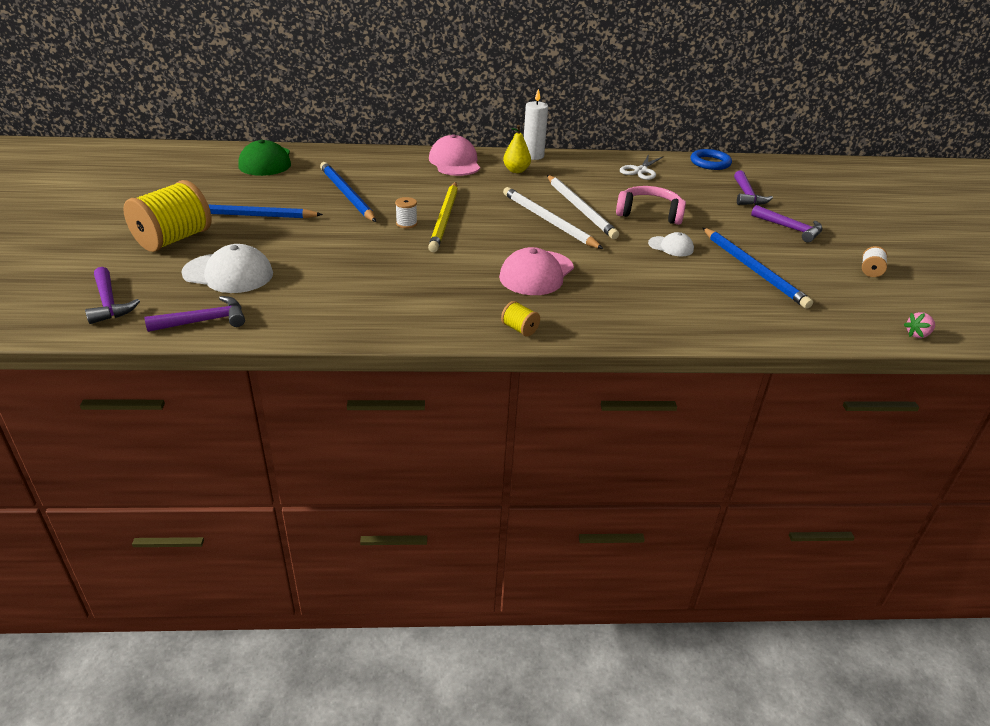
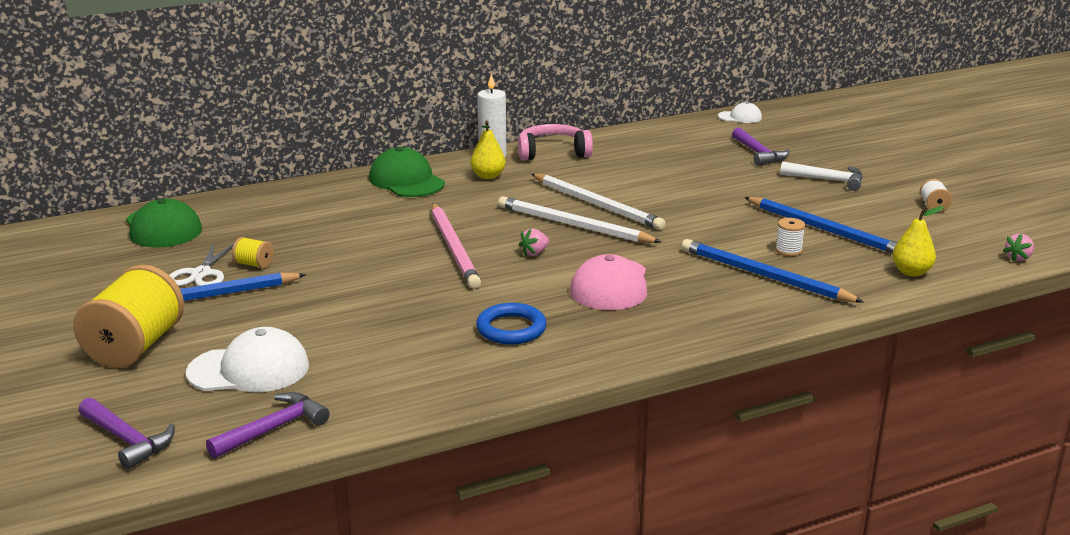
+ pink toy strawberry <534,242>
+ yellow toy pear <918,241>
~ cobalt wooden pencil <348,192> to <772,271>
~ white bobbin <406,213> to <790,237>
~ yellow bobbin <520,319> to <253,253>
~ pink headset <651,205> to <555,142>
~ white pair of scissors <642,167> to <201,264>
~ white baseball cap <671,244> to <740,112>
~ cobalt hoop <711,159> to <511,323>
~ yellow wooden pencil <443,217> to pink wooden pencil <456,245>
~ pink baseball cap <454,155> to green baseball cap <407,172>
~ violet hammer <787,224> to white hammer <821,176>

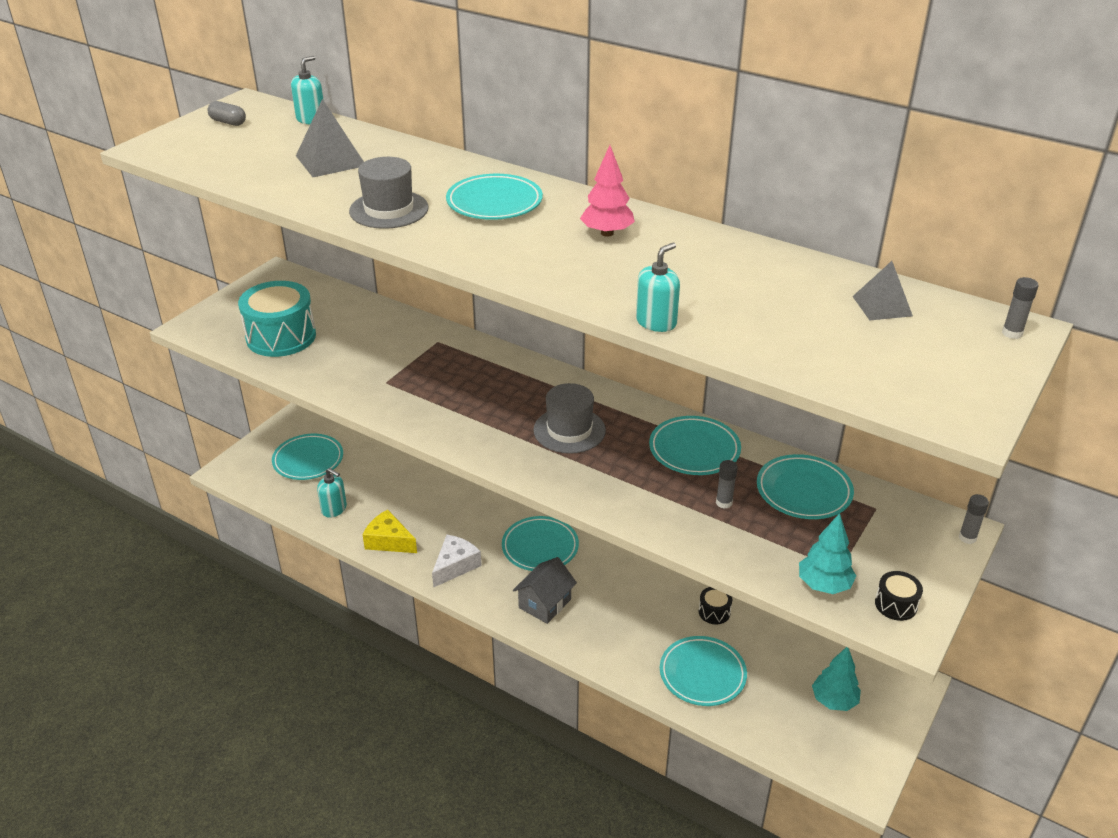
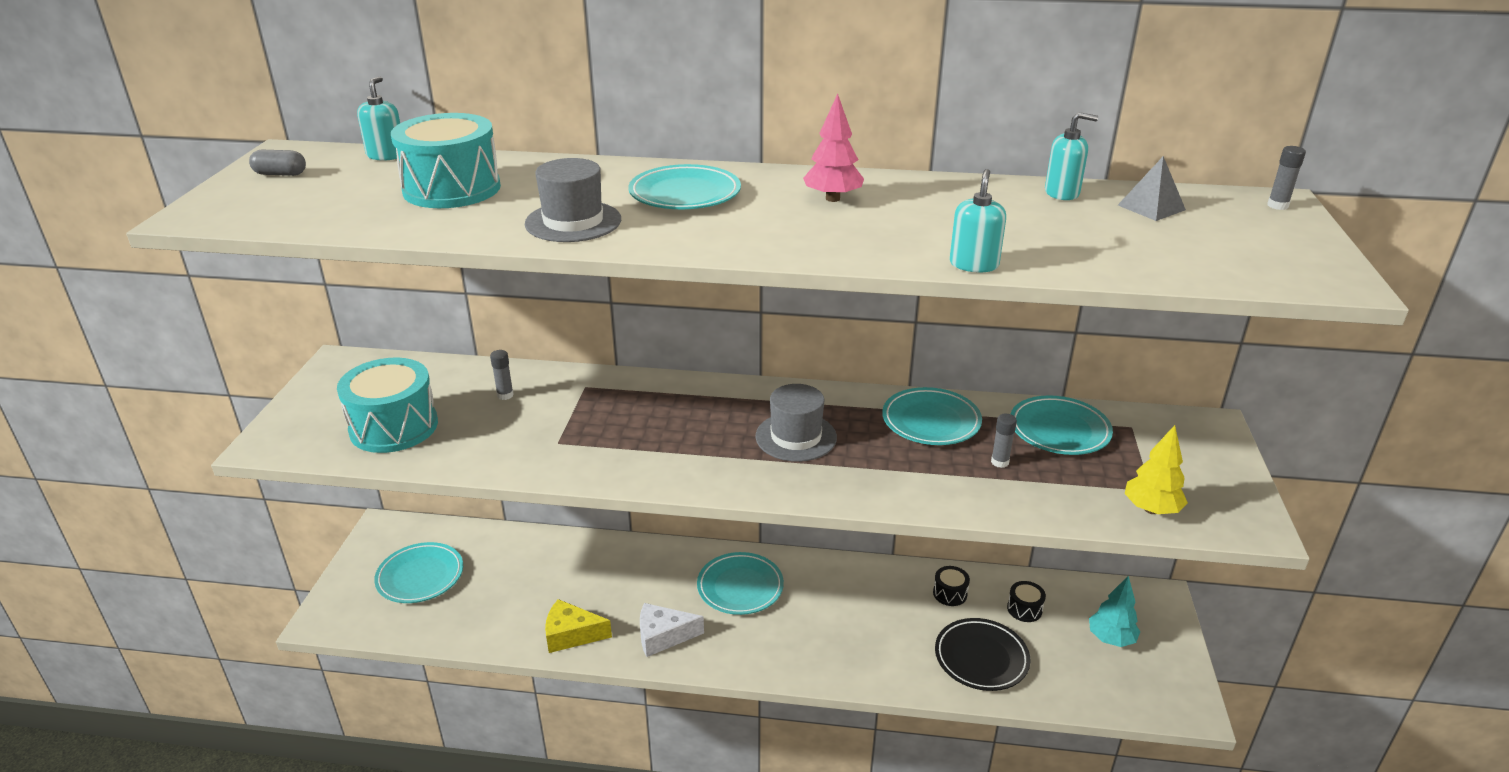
- gray cottage <545,590>
~ teal soap dispenser <332,493> to <1071,156>
~ jet-black snare drum <899,596> to <1026,601>
~ gray glue <974,519> to <502,375>
~ gray pyramid shape <330,138> to teal snare drum <446,160>
~ teal flat dish <703,671> to jet-black flat dish <982,654>
~ teal toy tree <827,553> to yellow toy tree <1156,469>
~ white cheese wedge <457,561> = <672,630> 105 degrees counterclockwise

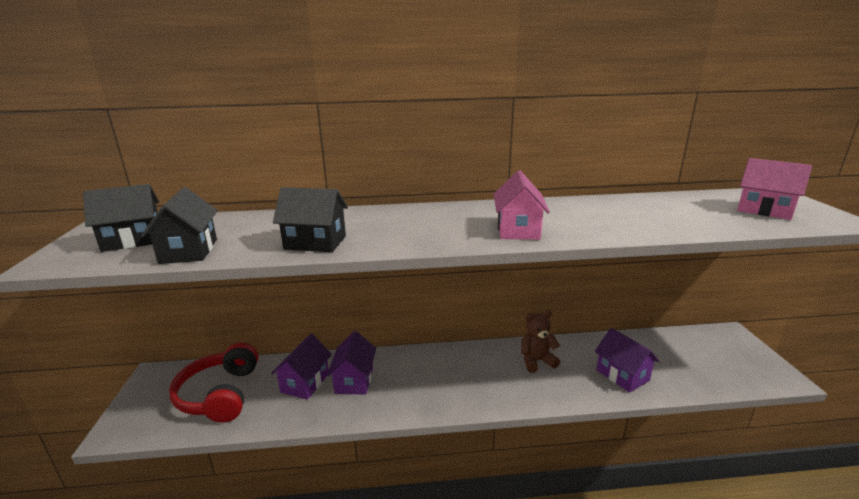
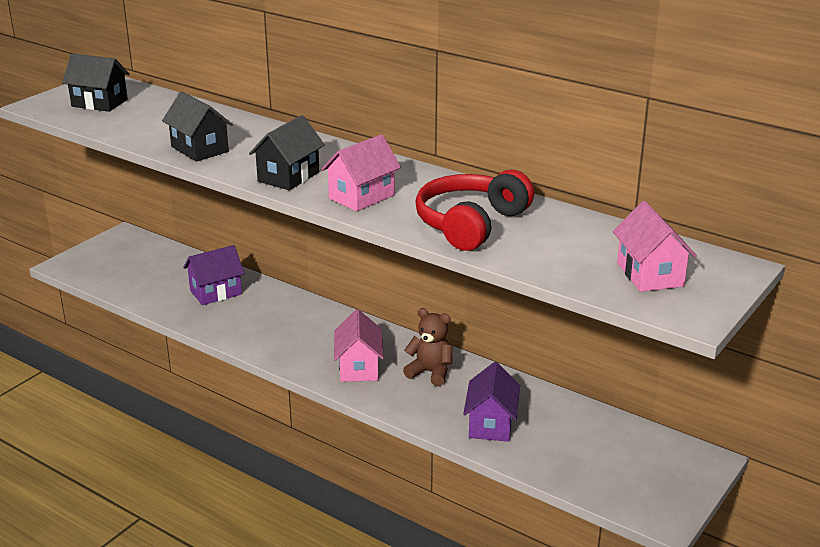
- violet cottage <351,363>
+ pink cottage <359,345>
~ jet-black cottage <179,225> to <287,152>
~ crimson headset <213,383> to <474,210>

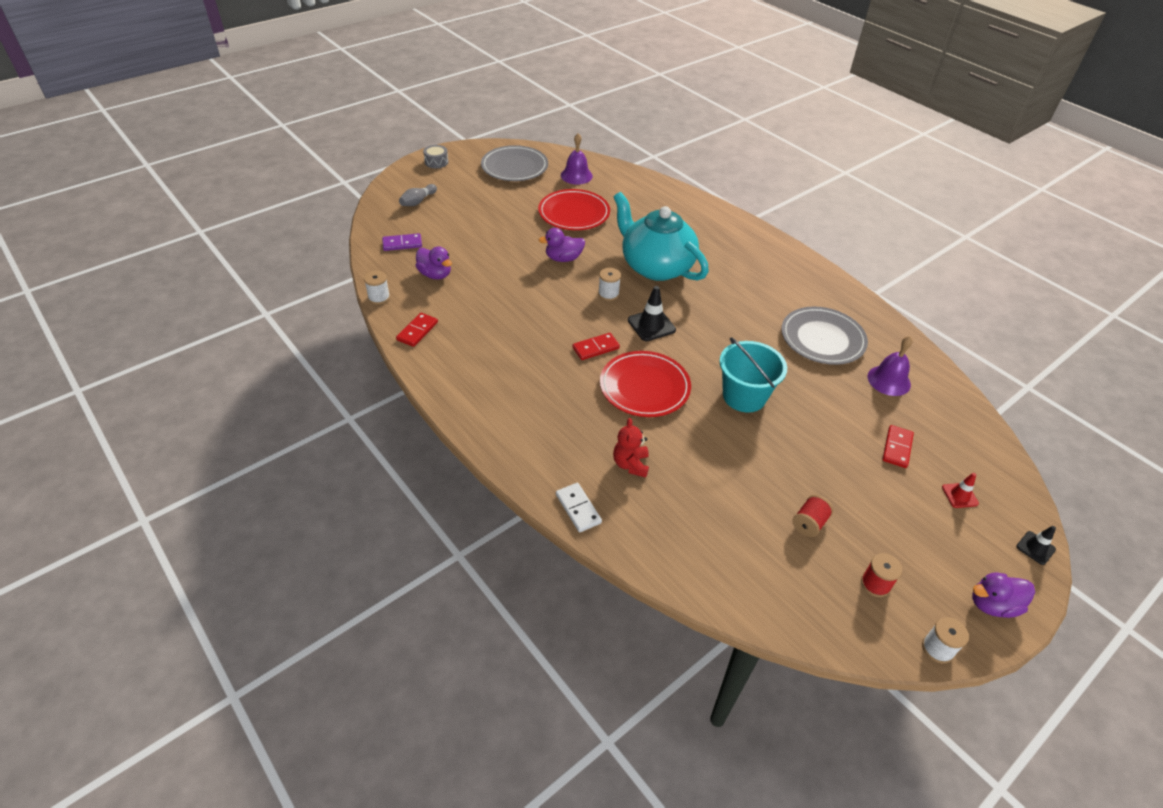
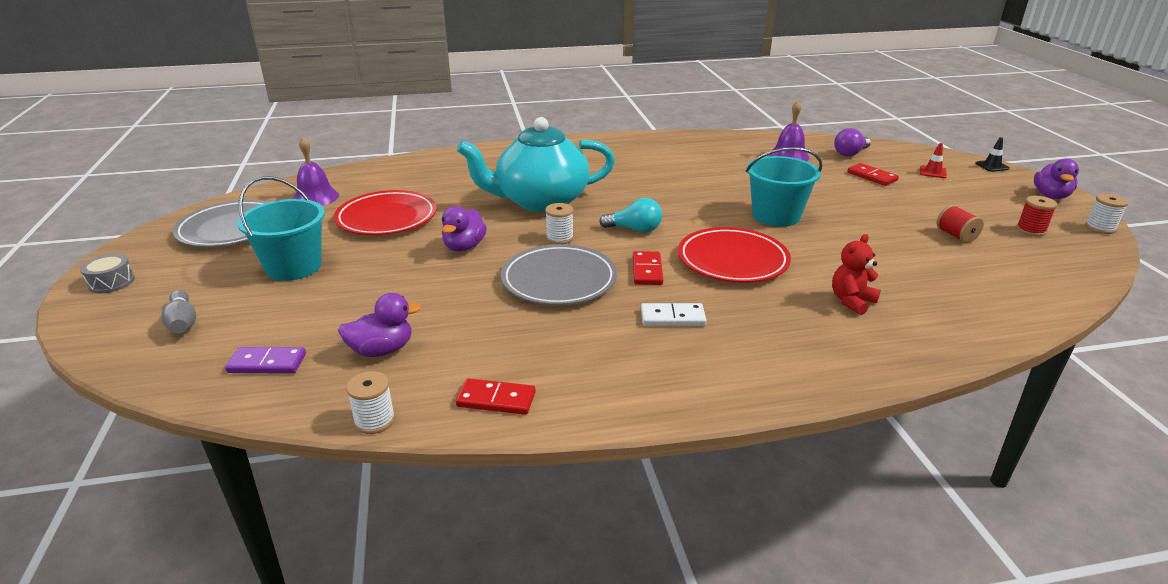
+ teal sand bucket <281,228>
+ violet light bulb <852,142>
~ white domino piece <579,507> to <674,314>
~ gray flat dish <825,336> to <559,274>
~ jet-black safety cone <652,313> to teal light bulb <630,215>
~ violet domino piece <402,242> = <265,360> 75 degrees clockwise
~ crimson domino piece <417,330> = <496,396> 45 degrees counterclockwise
~ crimson teddy <631,448> = <856,274> 105 degrees clockwise

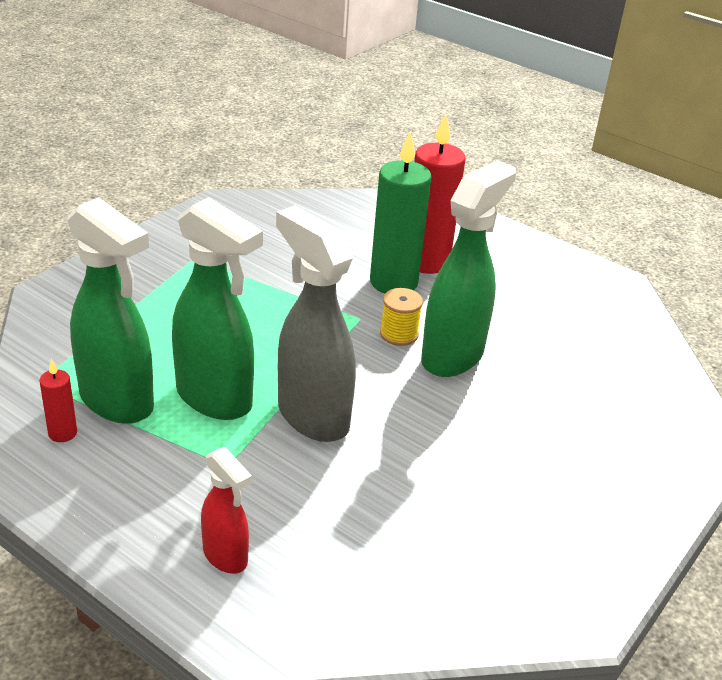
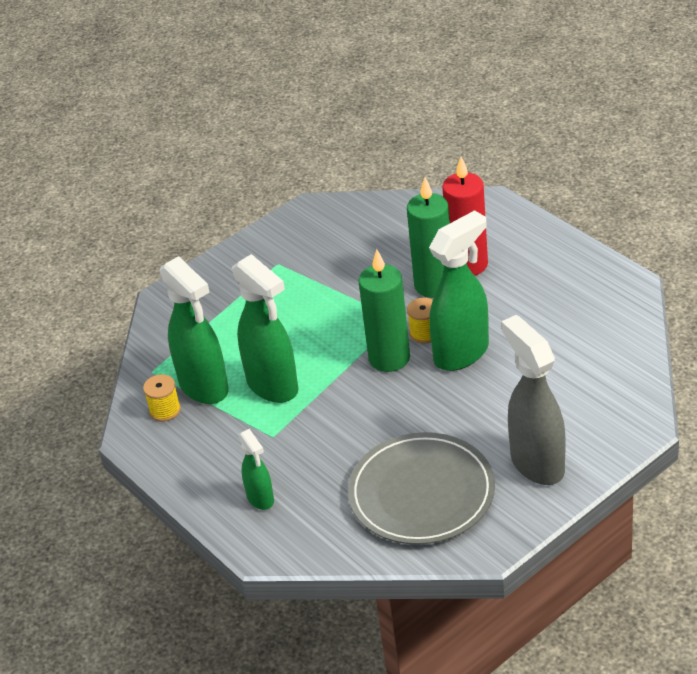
+ gray flat dish <421,488>
+ green pillar candle <384,310>
~ gray spray cleaner <316,323> to <533,400>
~ crimson pillar candle <58,400> to yellow bobbin <162,398>
~ crimson spray cleaner <226,510> to green spray cleaner <256,469>

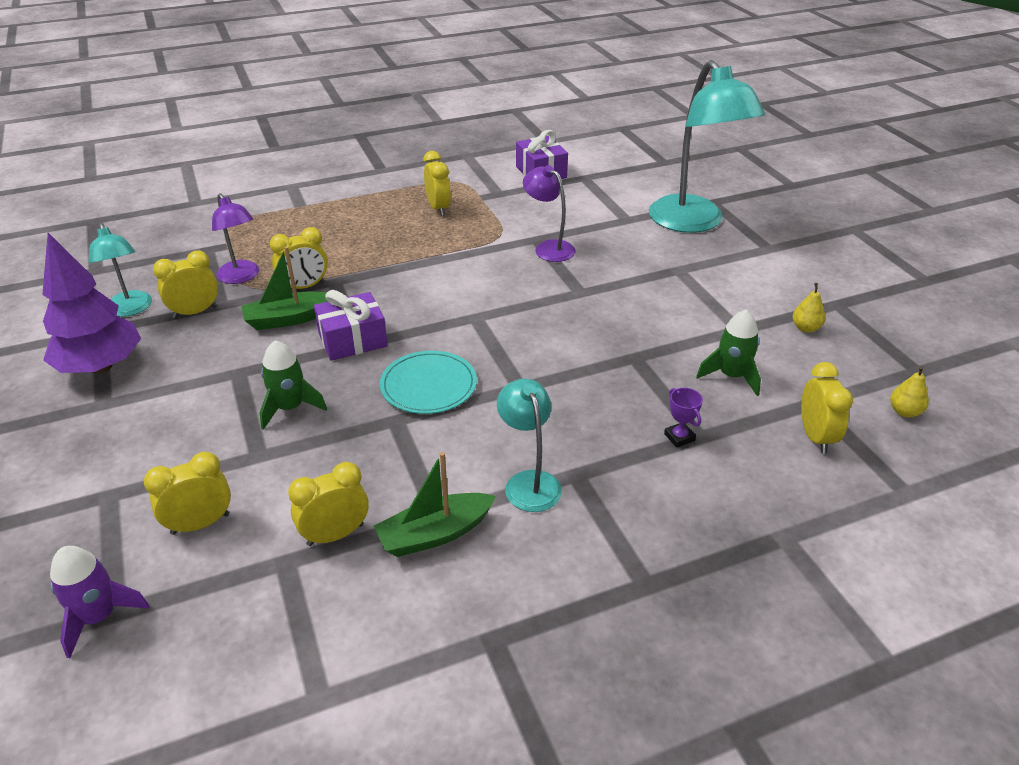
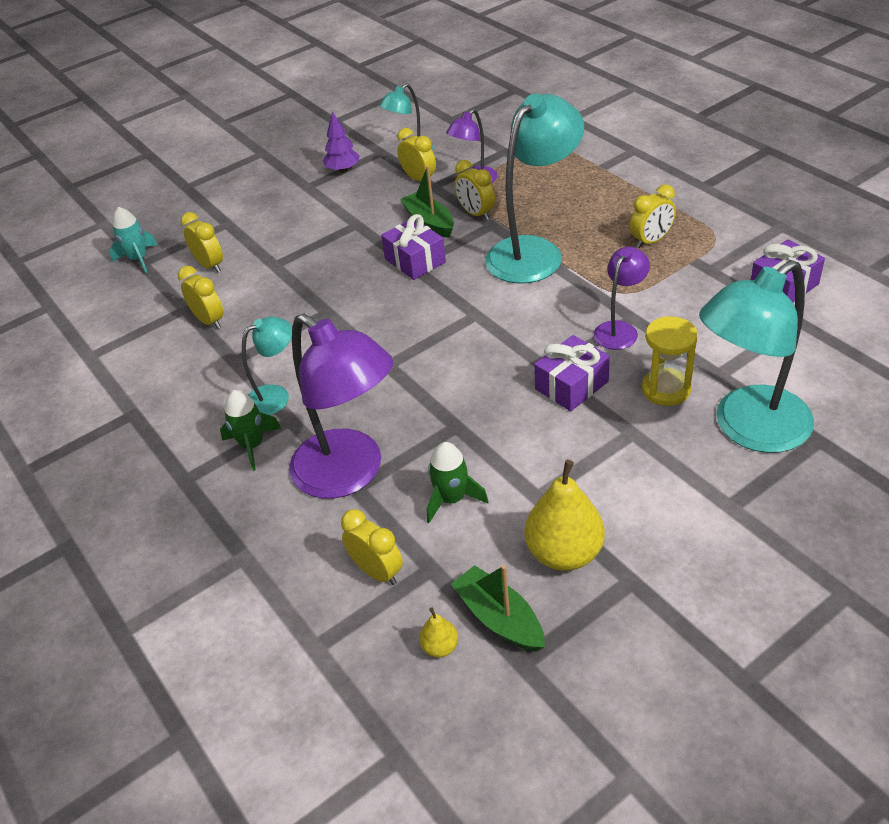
- teal flat dish <428,382>
+ teal lamp <534,189>
+ violet gift <572,373>
+ yellow sand timer <670,361>
~ green toy rocket <293,385> to <250,430>
~ green toy boat <435,504> to <498,608>
~ violet trophy <683,417> to violet lamp <341,406>
~ violet toy rocket <99,602> to teal toy rocket <133,240>
~ yellow alarm clock <827,408> = <372,547> 120 degrees counterclockwise
~ violet toy tree <91,303> = <341,142> x0.58
~ yellow toy pear <809,308> = <565,515> x2.14

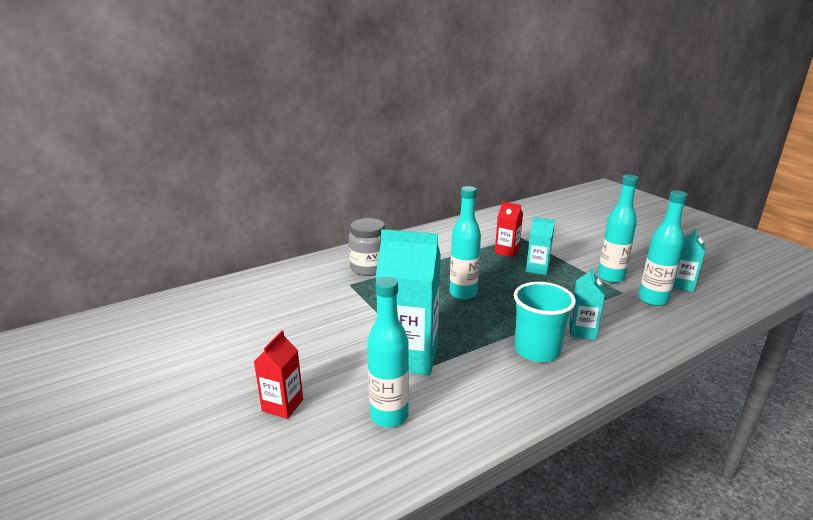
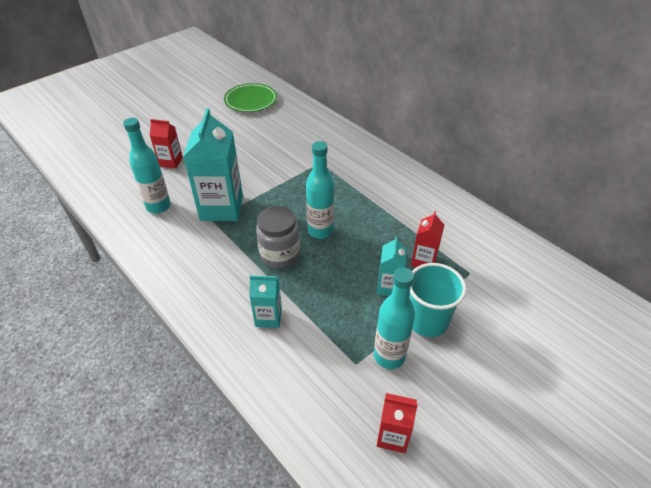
- teal bottle <663,248>
+ green flat dish <250,97>
~ gray jam jar <367,247> to <278,237>
~ teal tumbler <545,322> to <437,300>
~ teal juice carton <689,260> to crimson juice carton <397,423>

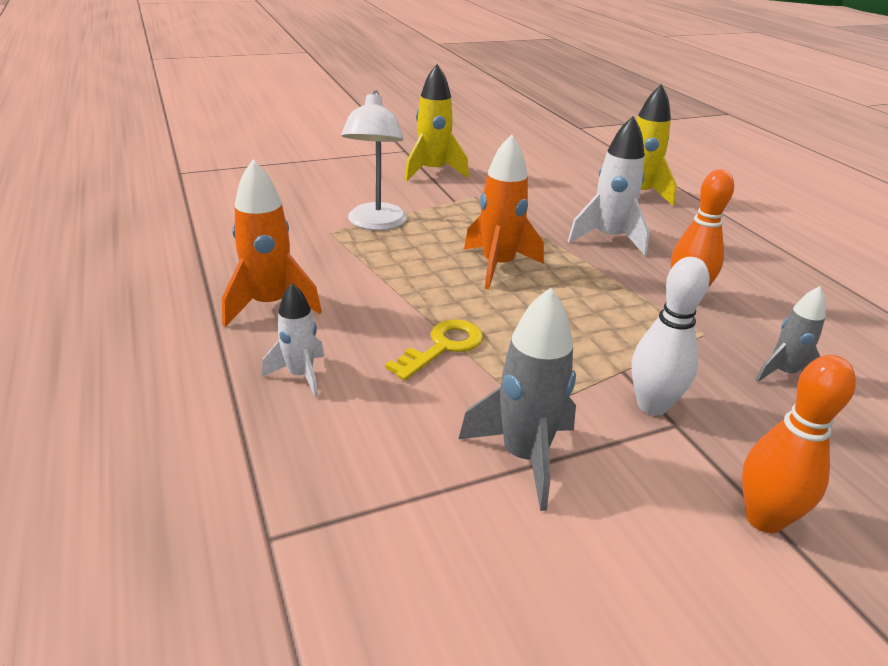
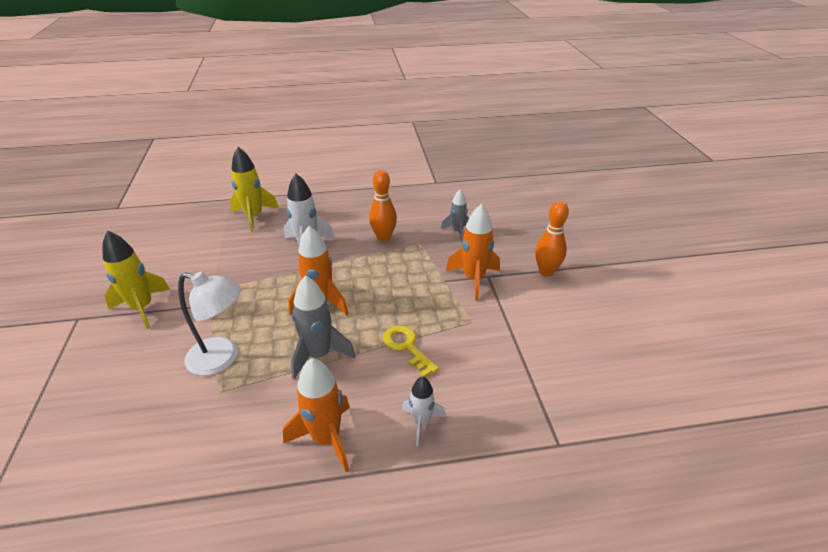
~ gray toy rocket <517,399> to <323,327>
~ white skittle <670,336> to orange toy rocket <473,252>

